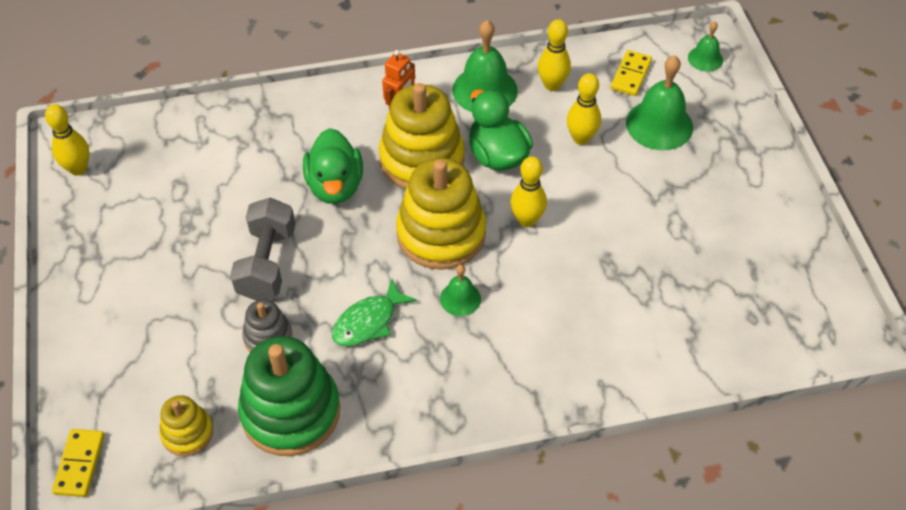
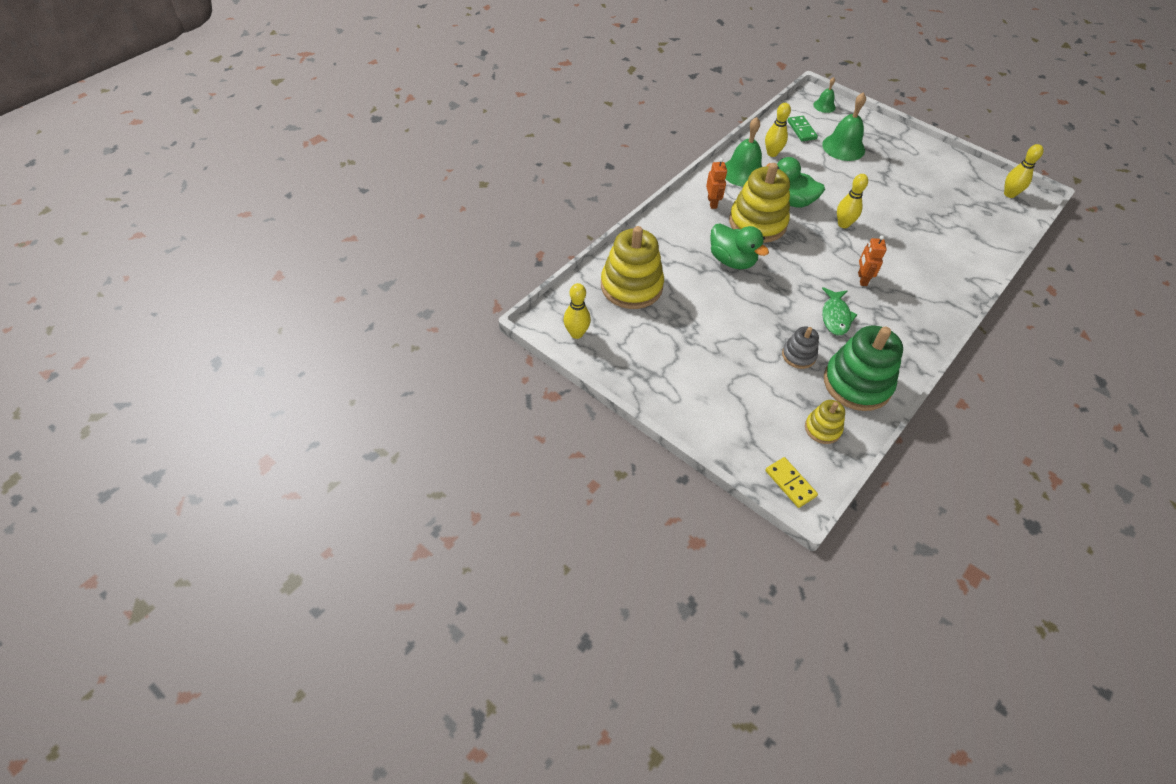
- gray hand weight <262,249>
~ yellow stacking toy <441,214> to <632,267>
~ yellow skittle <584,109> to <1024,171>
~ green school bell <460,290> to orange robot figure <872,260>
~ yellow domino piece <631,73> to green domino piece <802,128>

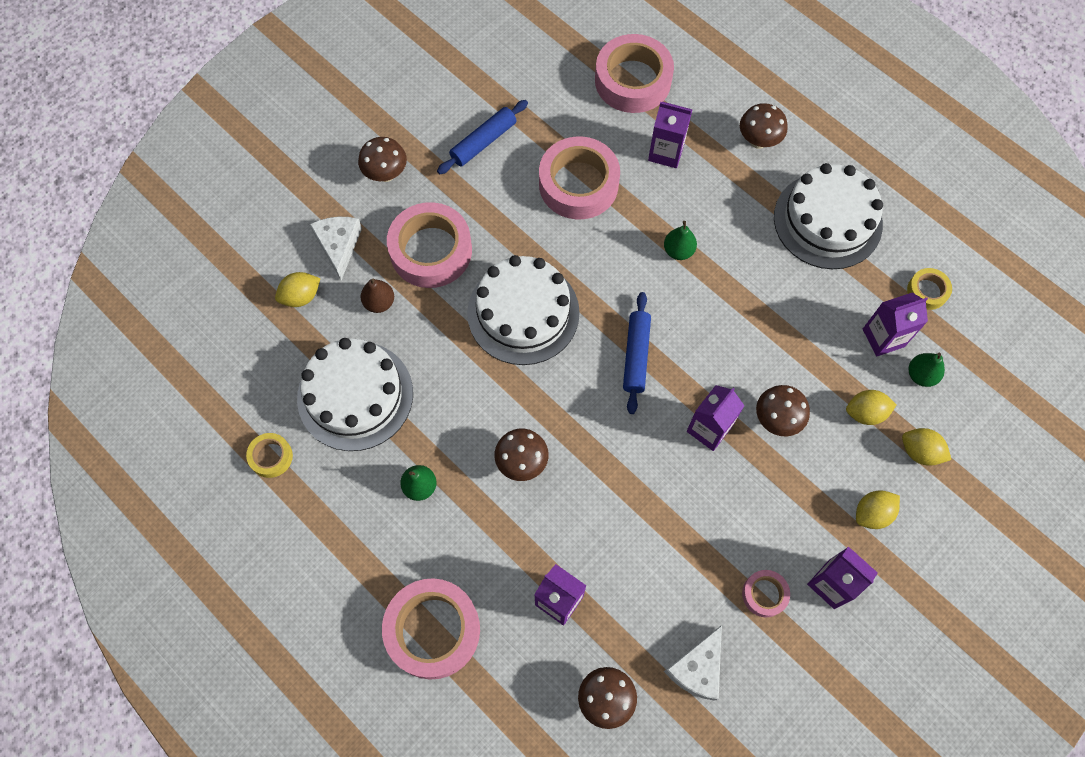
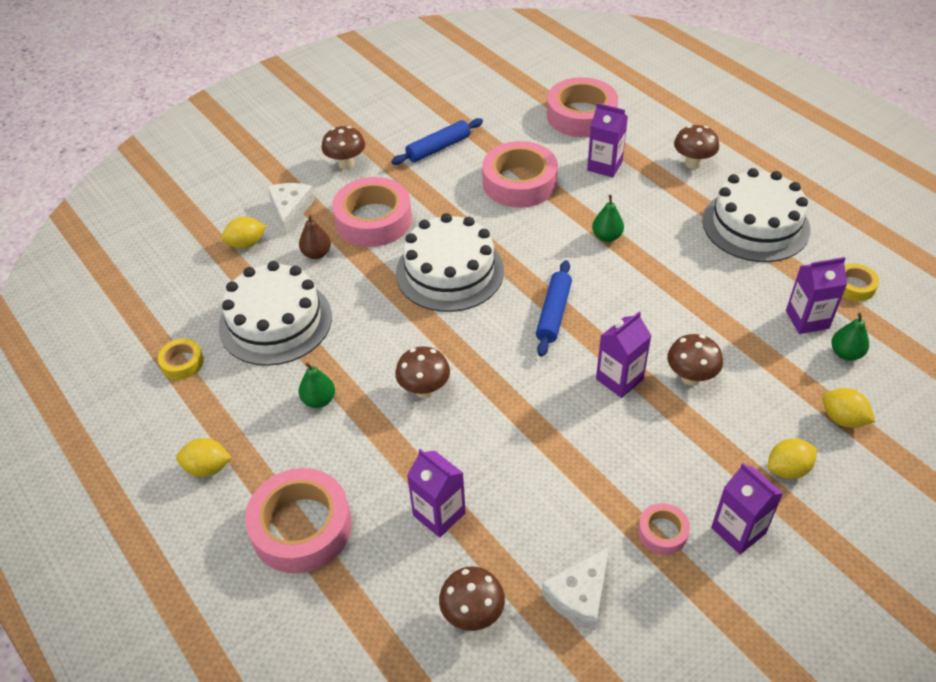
~ yellow toy lemon <871,407> to <204,457>

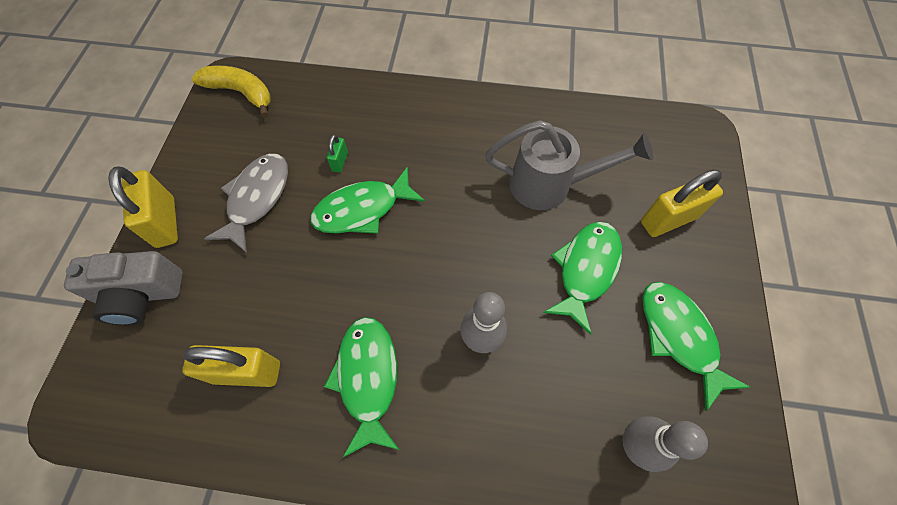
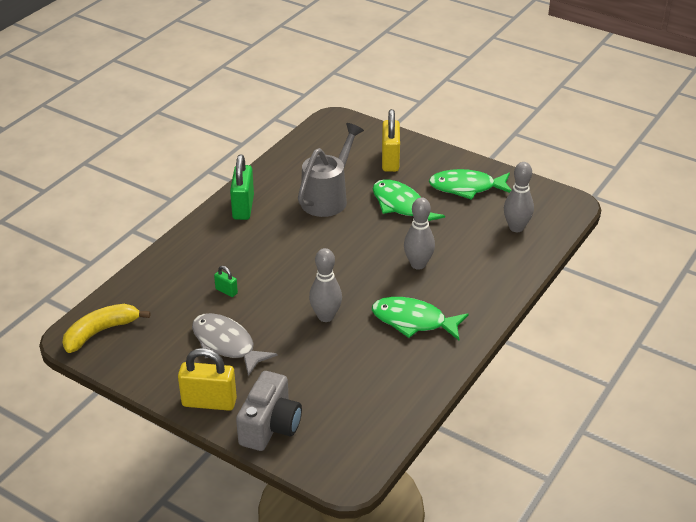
- yellow small lock <231,366>
- green fish figure <367,200>
+ green small lock <242,187>
+ gray skittle <325,285>

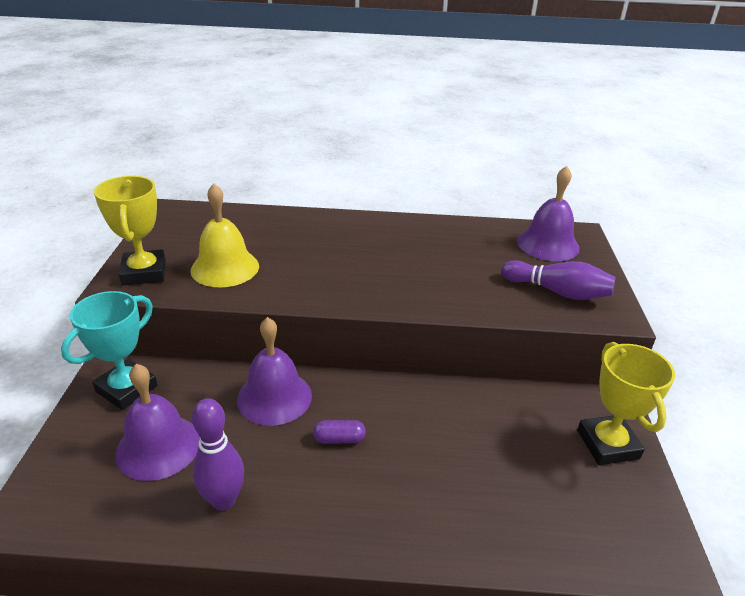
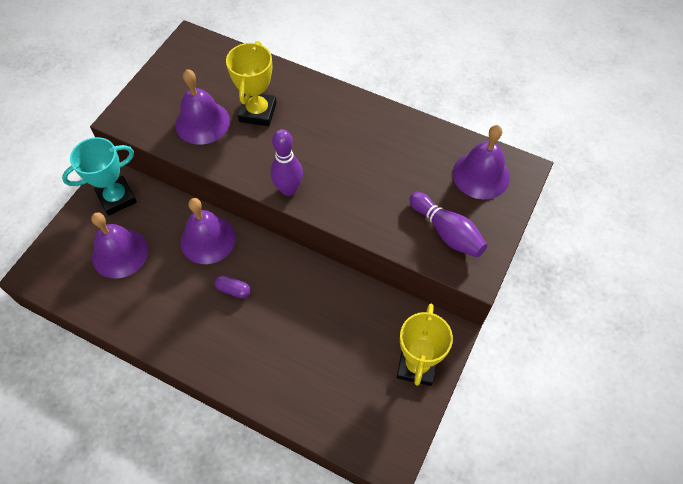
~ yellow trophy <130,230> to <251,83>
~ violet skittle <218,454> to <286,162>
~ yellow school bell <224,235> to violet school bell <202,106>

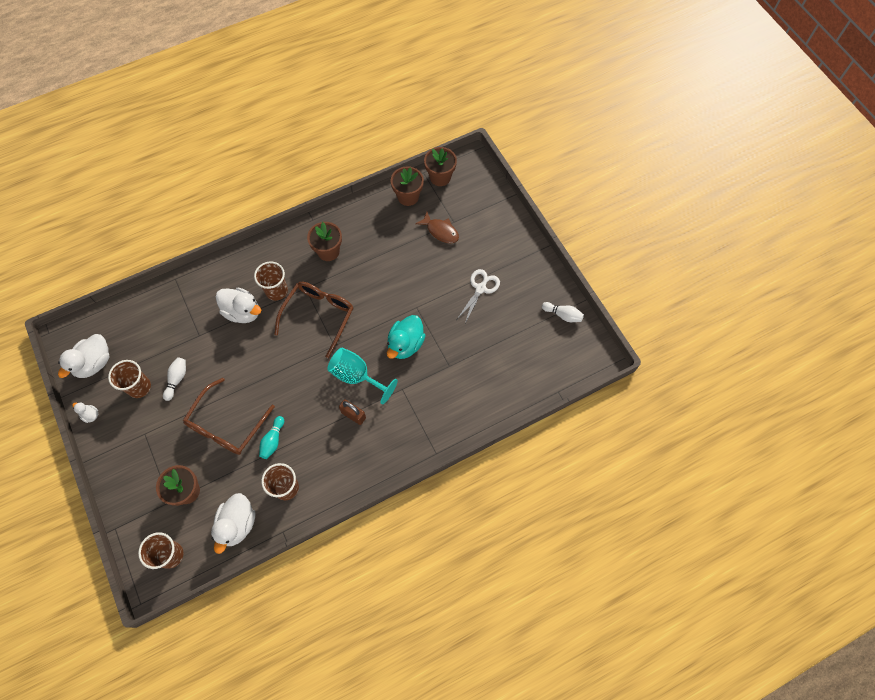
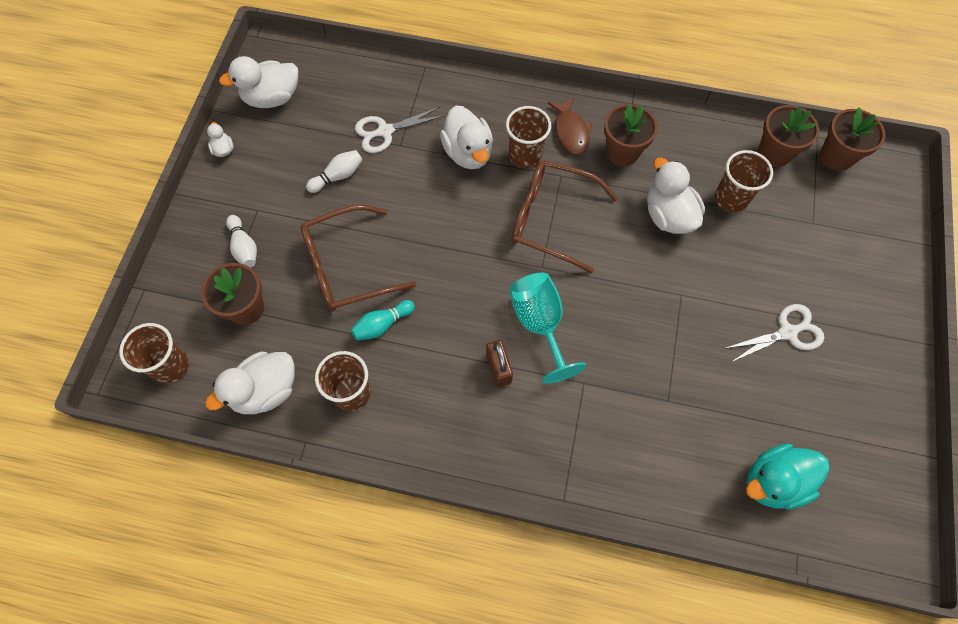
+ white pair of scissors <399,130>
+ white toy duck <676,196>
~ dark brown tumbler <129,379> to <744,181>
~ teal toy duck <406,337> to <787,477>
~ dark brown fish figure <437,227> to <570,126>
~ white skittle <563,312> to <241,241>
~ dark brown eyeglasses <314,320> = <564,216> 135 degrees counterclockwise

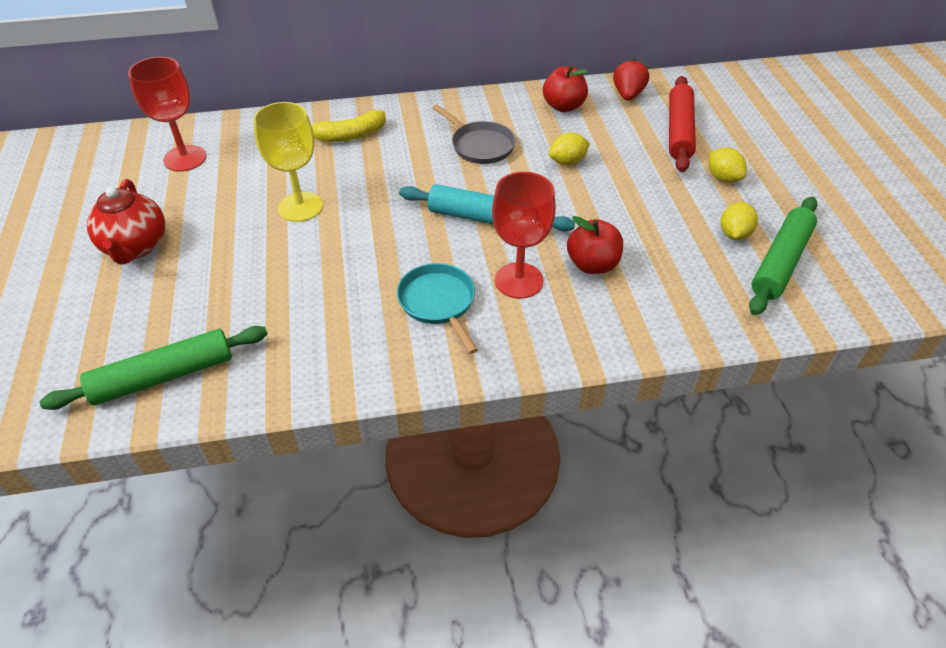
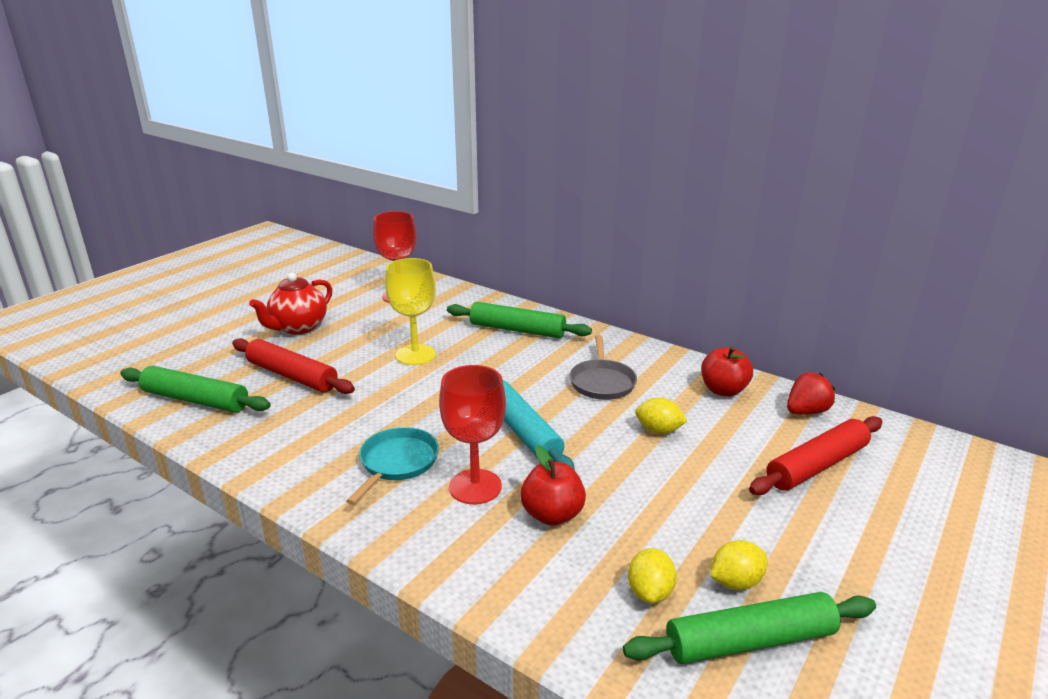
+ crimson pastry roller <293,366>
~ yellow toy lemon <728,165> to <652,576>
~ yellow banana fruit <349,126> to green pastry roller <519,320>

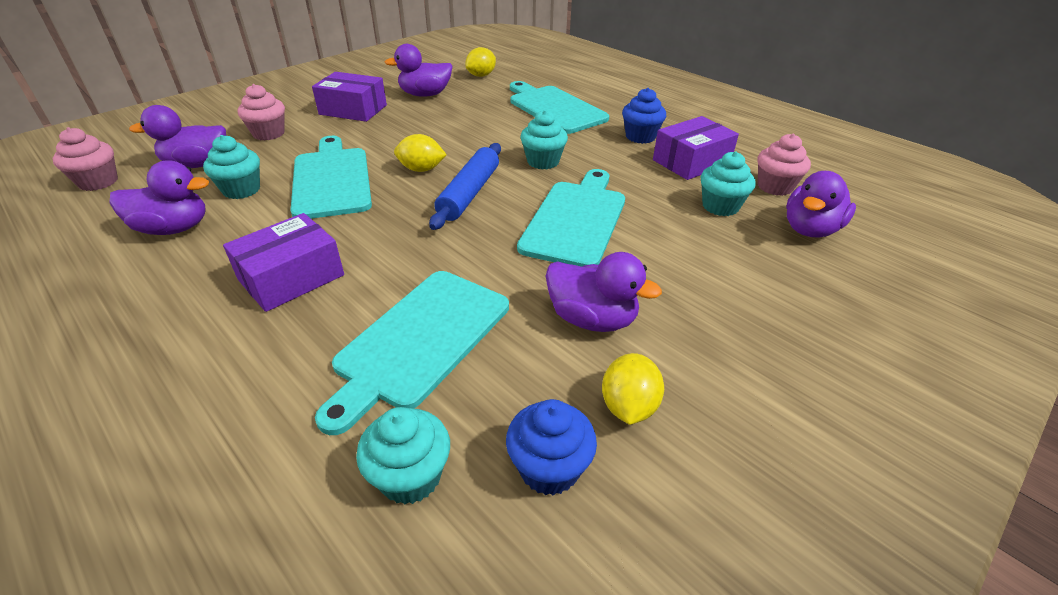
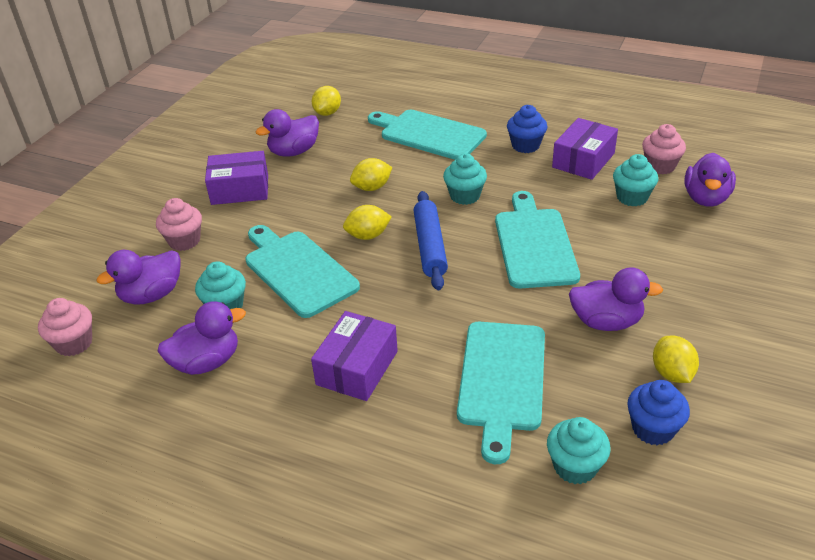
+ yellow toy lemon <371,174>

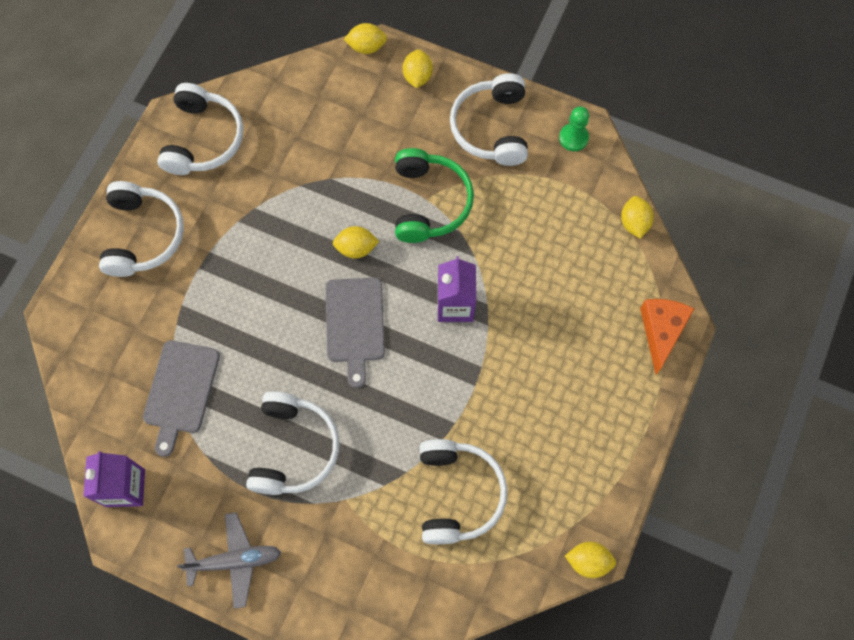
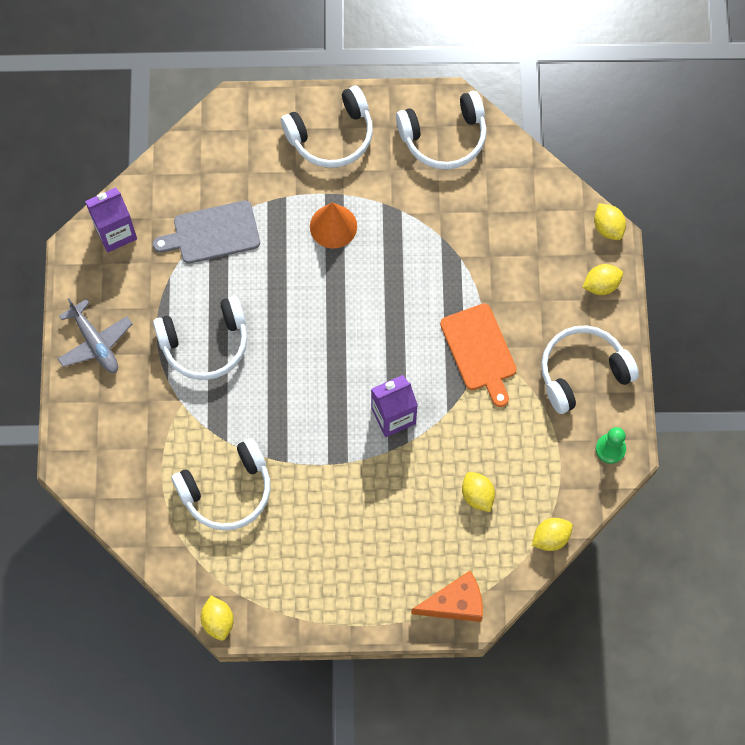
- gray bread board <355,333>
+ orange solid cone <333,225>
~ yellow toy lemon <356,242> to <478,492>
~ green headset <434,195> to orange bread board <478,355>

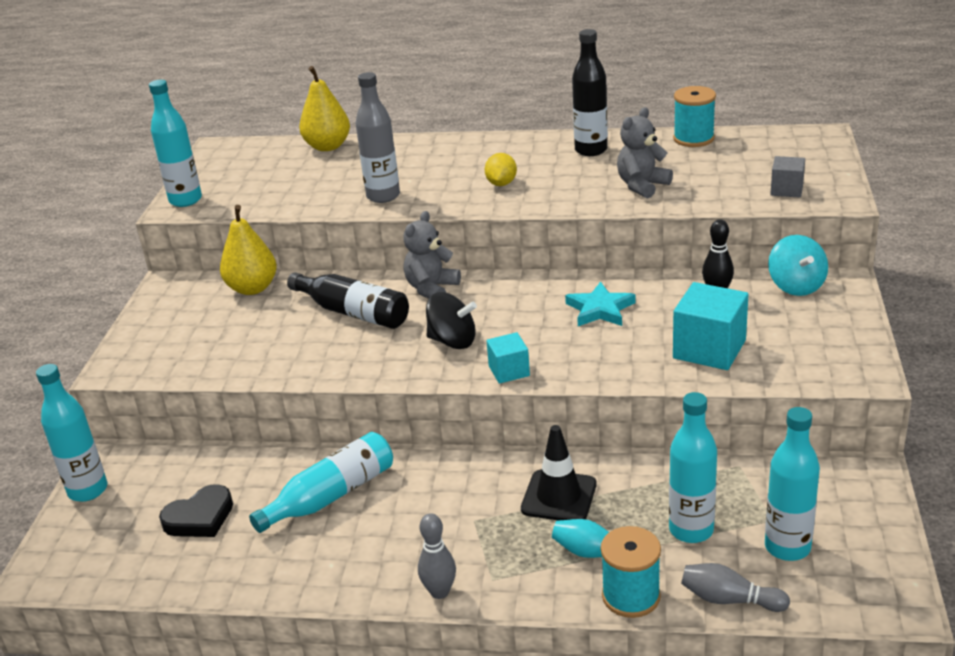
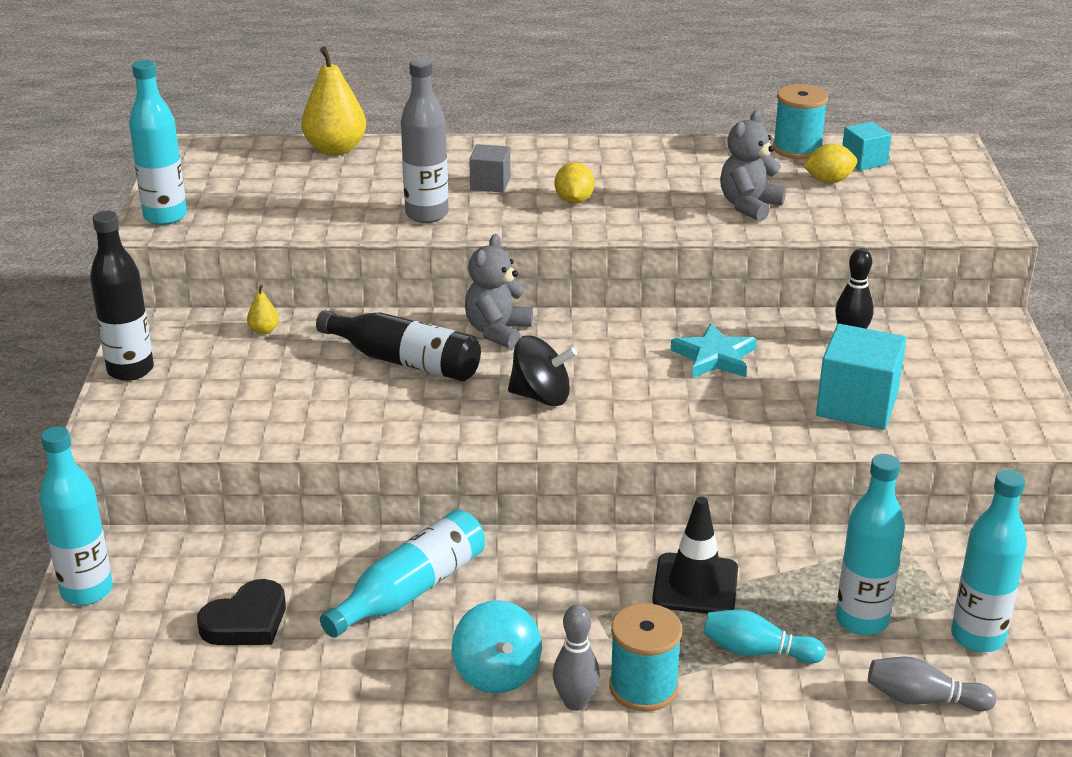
+ yellow toy lemon <830,163>
~ teal block <508,358> to <867,146>
~ jet-black bottle <590,92> to <122,296>
~ teal bobbin <631,572> to <645,657>
~ teal spinning top <798,265> to <497,646>
~ gray block <787,177> to <489,168>
~ yellow toy pear <248,250> = <263,310> x0.44

